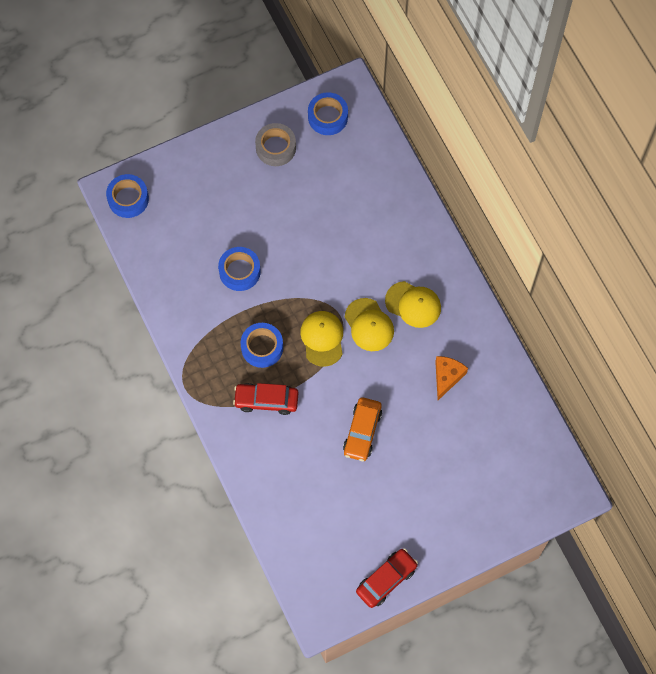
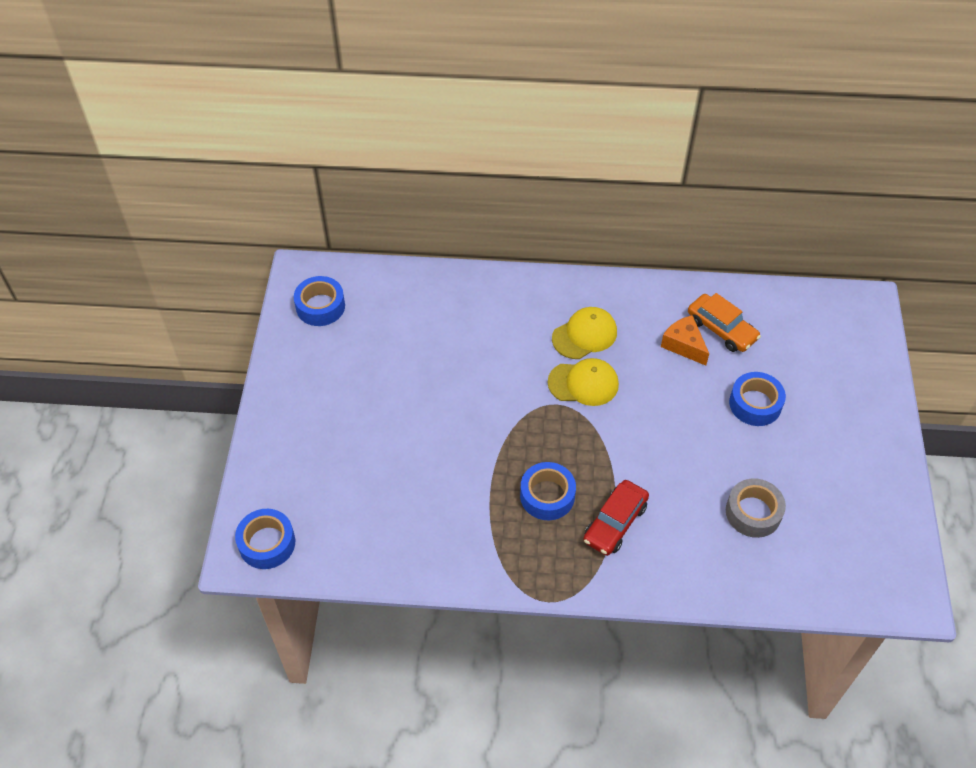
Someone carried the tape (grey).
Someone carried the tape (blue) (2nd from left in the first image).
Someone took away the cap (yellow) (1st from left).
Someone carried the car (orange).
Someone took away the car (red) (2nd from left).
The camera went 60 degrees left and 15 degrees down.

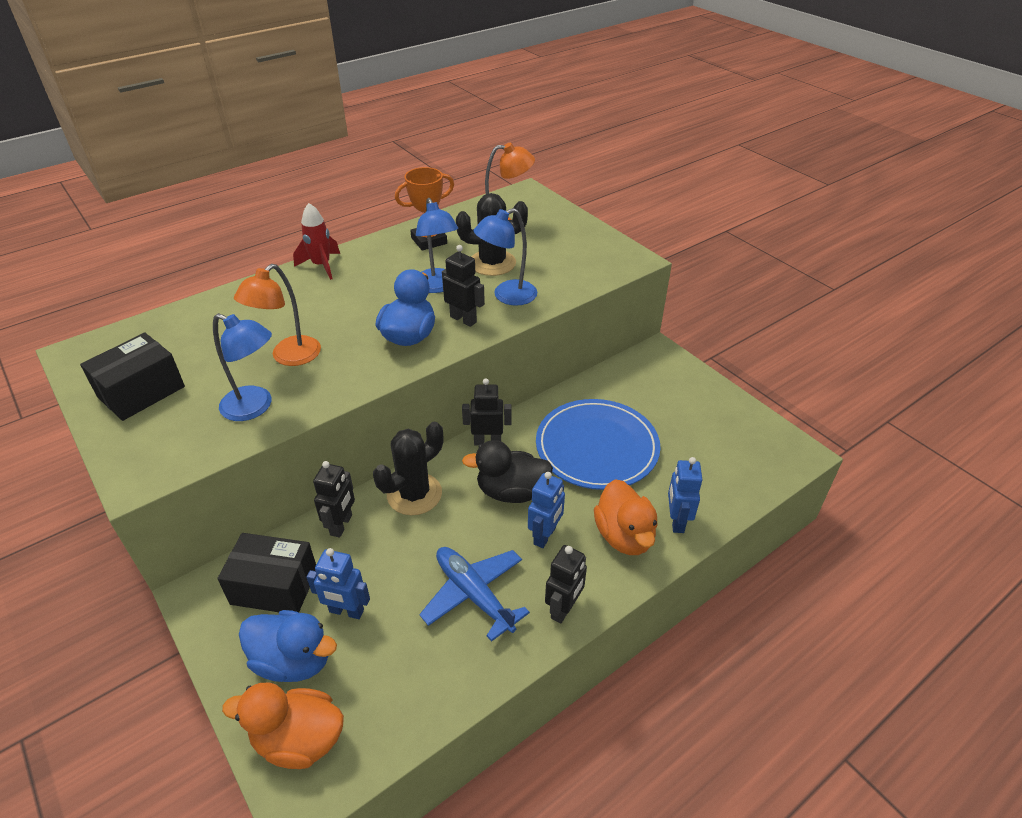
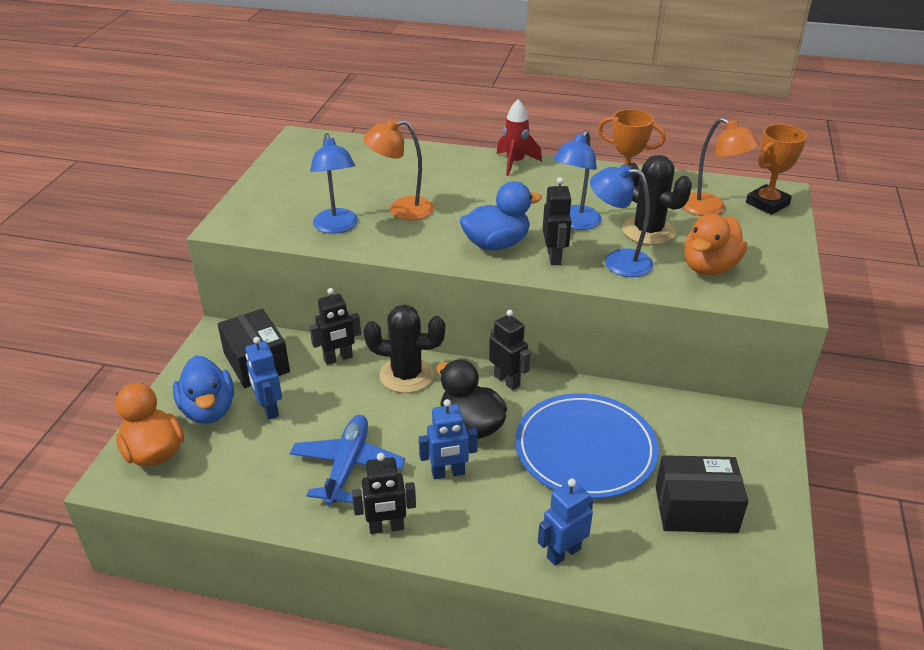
Someone carried the box (black) (1st from left in the first image).
Someone carried the duck (orange) (2nd from left).
Someone put down the trophy (orange) (2nd from left).
The camera went 50 degrees right and 5 degrees down.

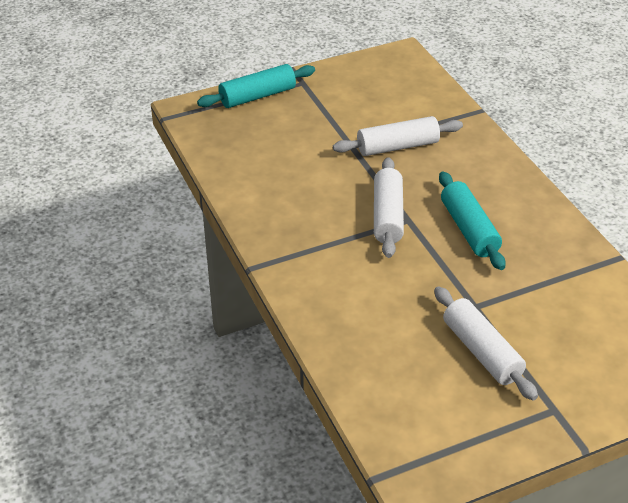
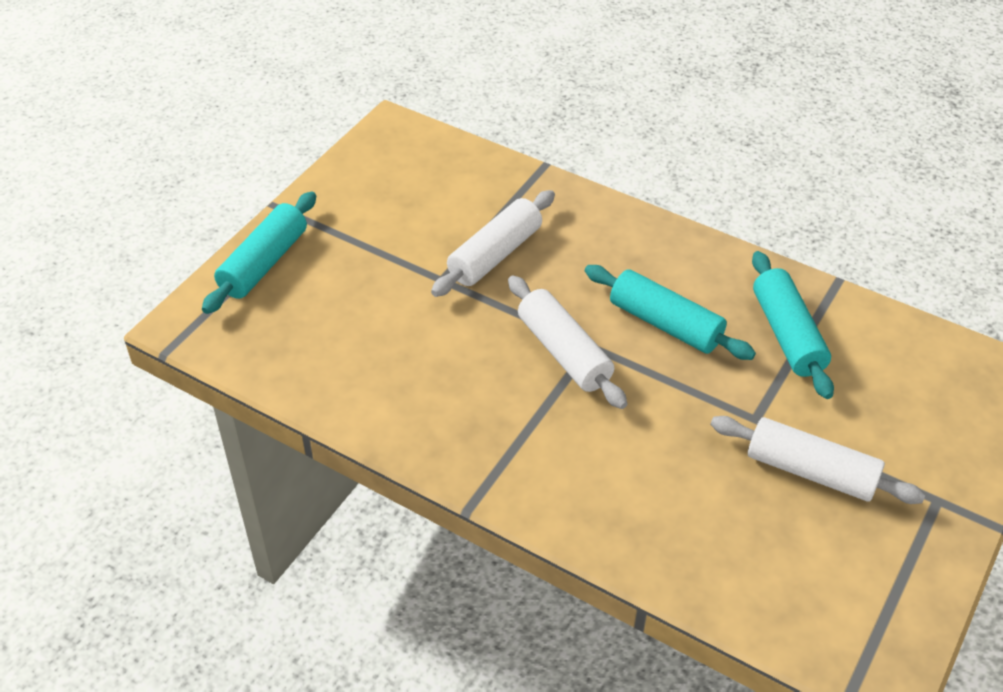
Someone put down the rolling pin (turquoise) (3rd from left).
The camera went 35 degrees left and 5 degrees up.

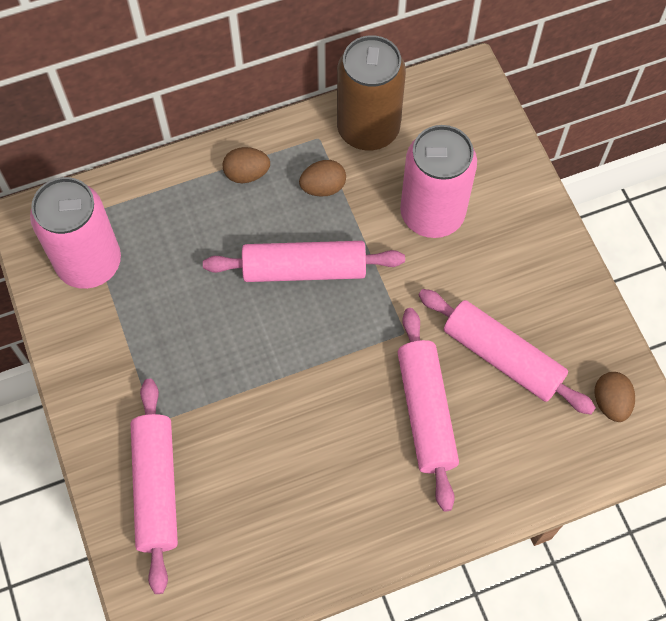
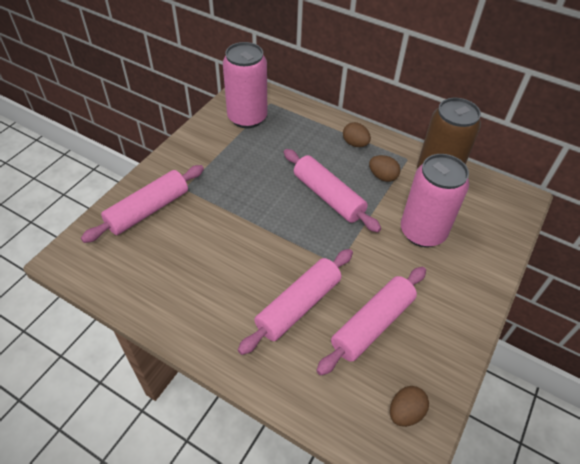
Someone rotated the rolling pin (pink) (4th from left) by 45 degrees clockwise.
The camera went 50 degrees right and 15 degrees down.

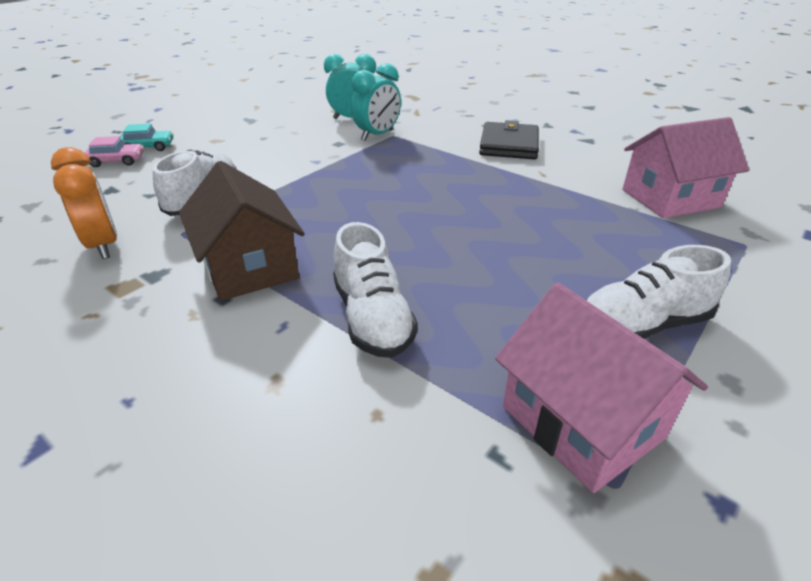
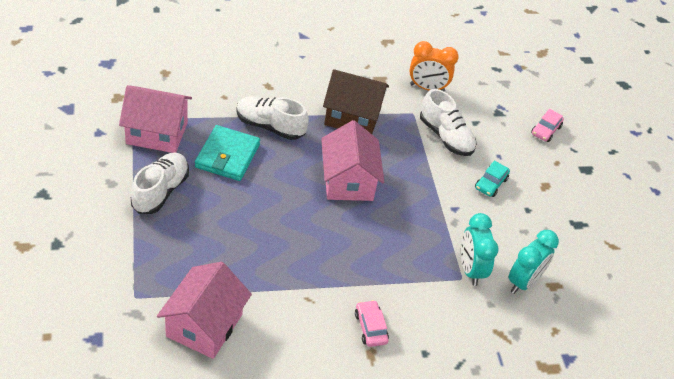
Someone swapped the wallet (black) for the car (pink) (1st from left).
Someone carried the car (turquoise).
Someone put down the house (pink) (3rd from left).
Someone put down the wallet (turquoise).
The camera went 125 degrees right and 10 degrees up.

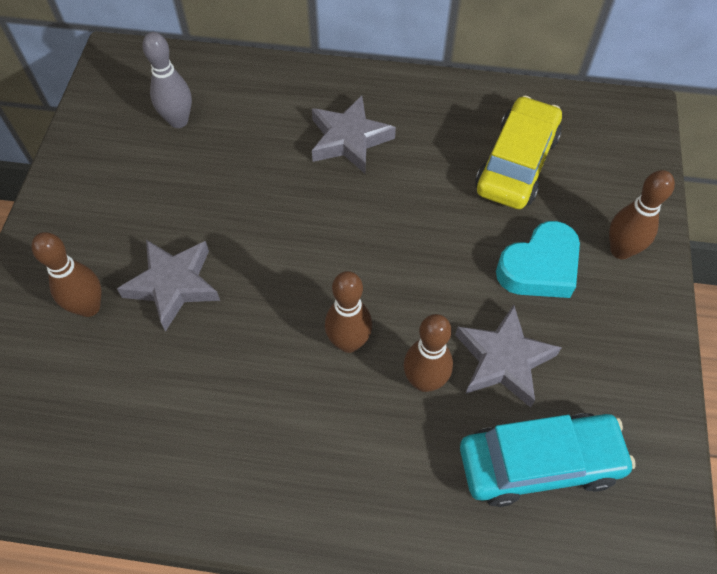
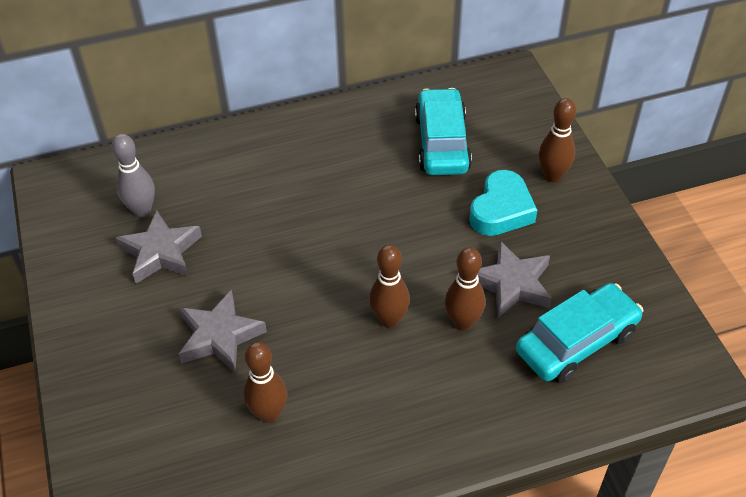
Someone carried the star (grey) (2nd from left in the first image).
Someone repainted the car (yellow), which became the car (turquoise) (1st from left).
Someone carried the bowling pin (brown) (1st from left).
The camera went 25 degrees left and 10 degrees down.

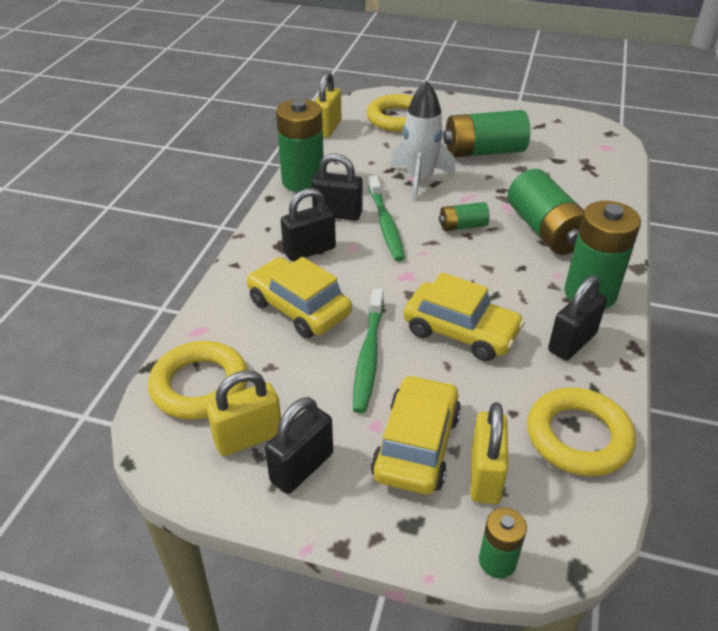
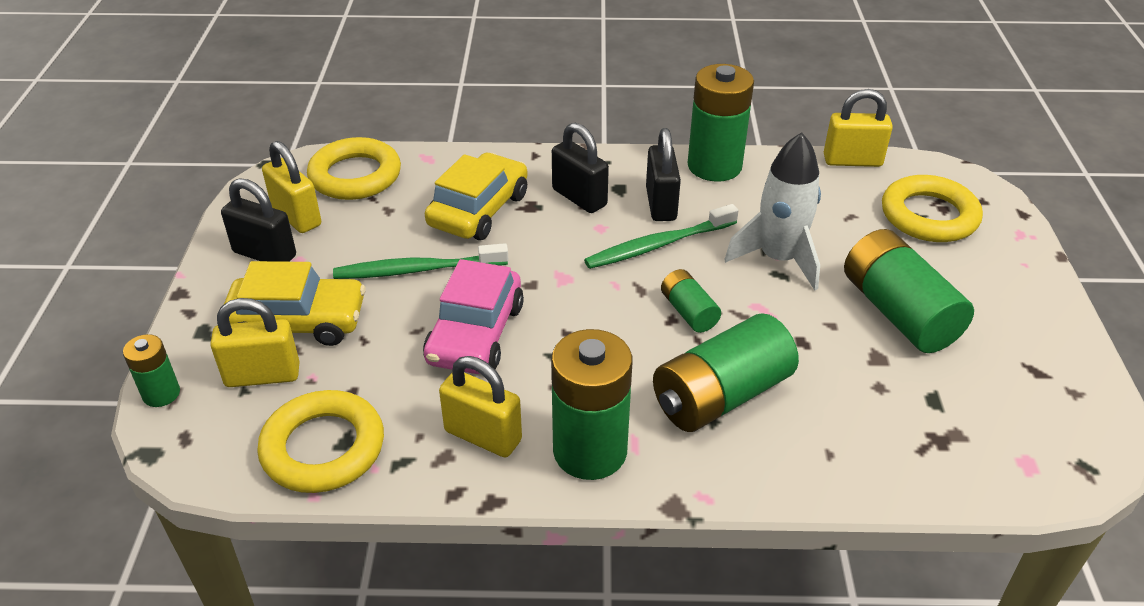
Someone repainted the car (yellow) (3rd from left), which became the car (pink).
Someone repainted the padlock (black) (4th from left), which became the padlock (yellow) (3rd from left).
The camera went 75 degrees right and 0 degrees up.

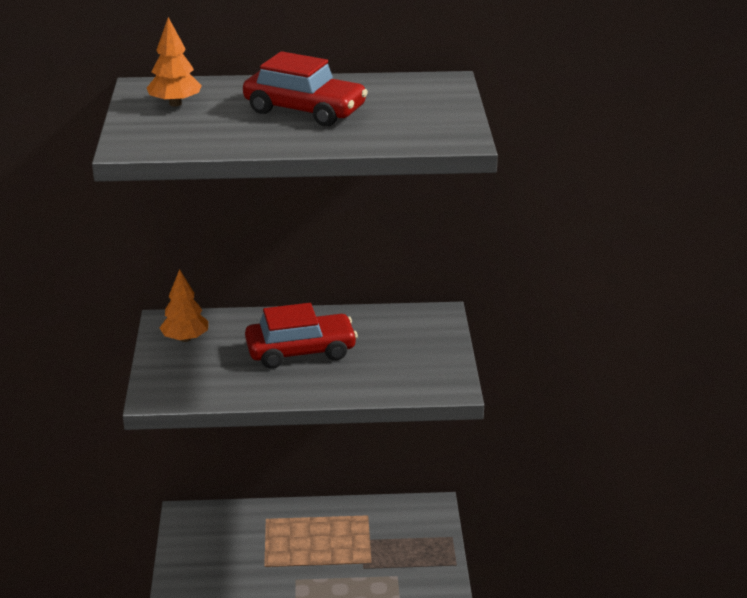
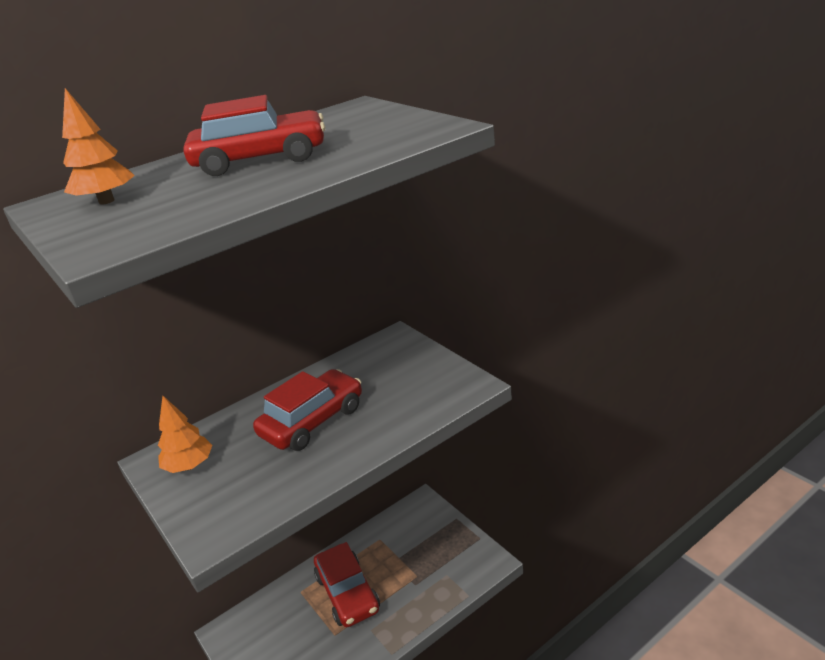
Someone put down the car (red) (3rd from left).
The camera went 30 degrees left and 0 degrees up.

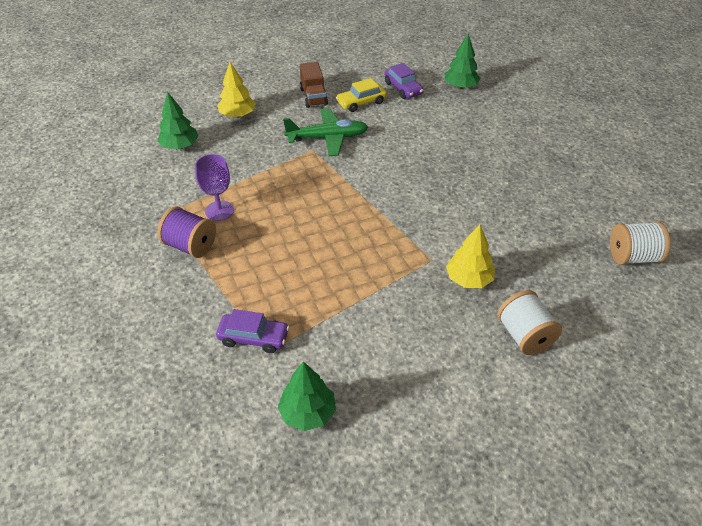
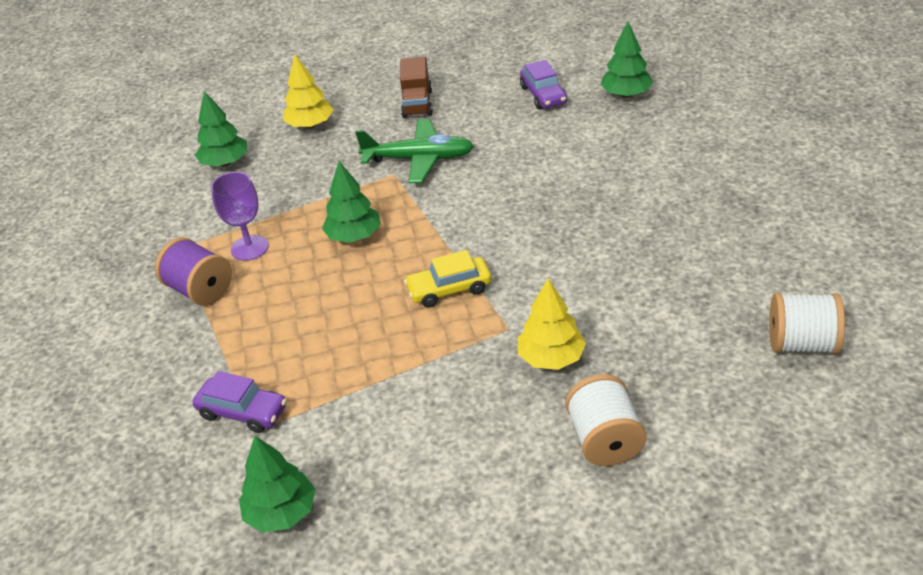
Someone carried the car (yellow).
Someone put down the tree (green) (3rd from left).
The camera went 15 degrees right and 5 degrees down.

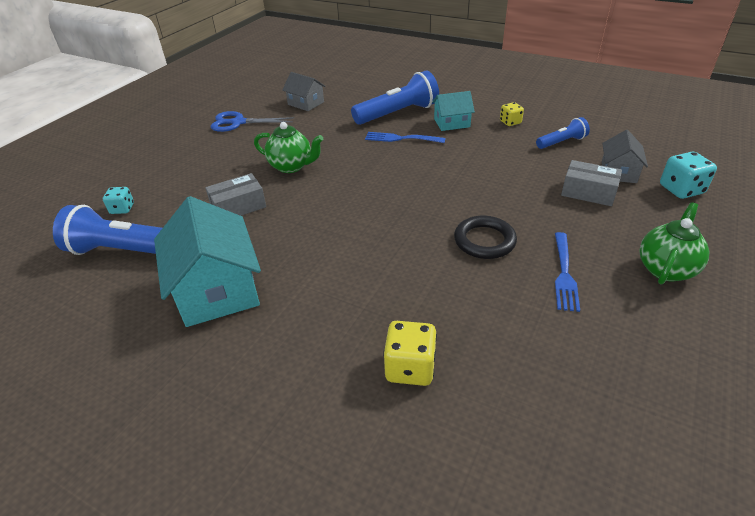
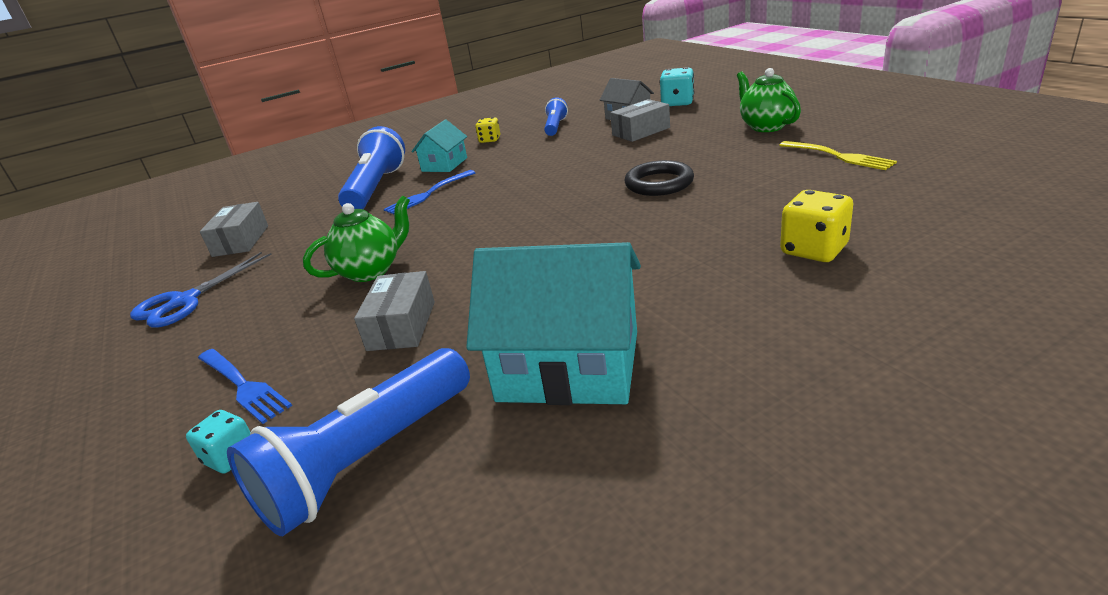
Someone swapped the house (grey) (1st from left) for the box (grey) (1st from left).
Someone carried the fork (blue) (2nd from left in the first image).
Someone put down the fork (yellow).
The camera went 55 degrees left and 10 degrees down.

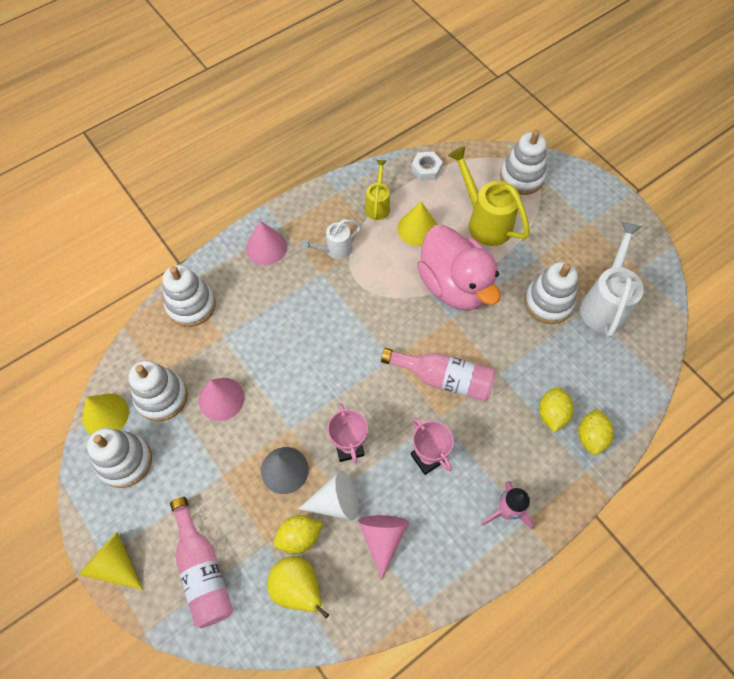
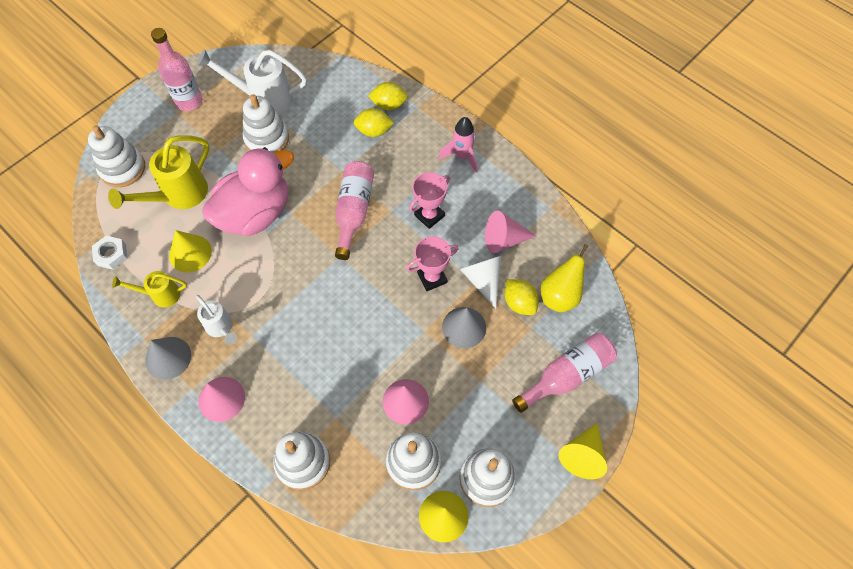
Someone put down the bottle (pink) (1st from left).
Someone put down the cone (grey) (1st from left).
The camera went 100 degrees left and 0 degrees up.

